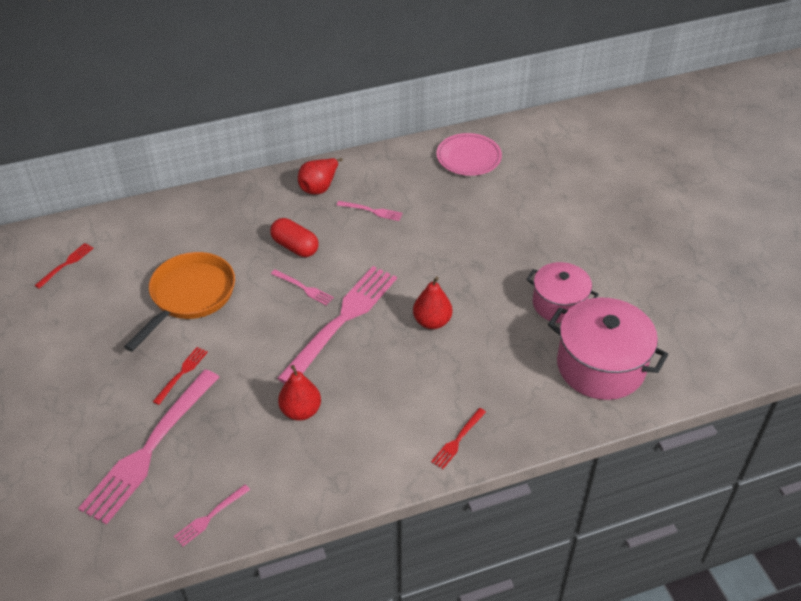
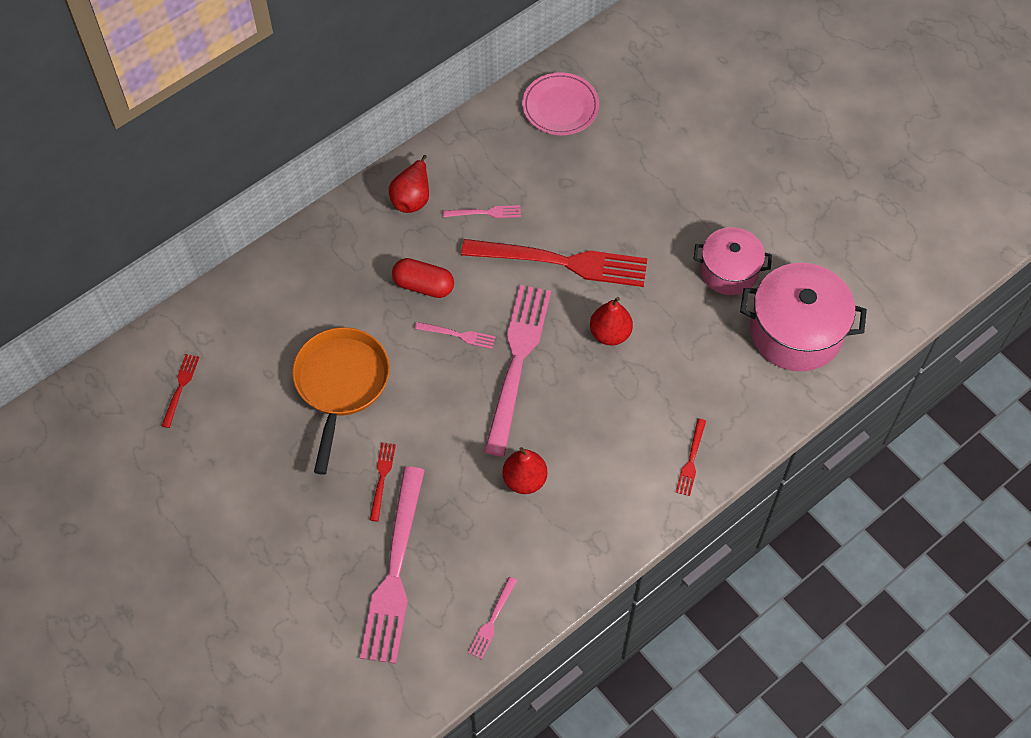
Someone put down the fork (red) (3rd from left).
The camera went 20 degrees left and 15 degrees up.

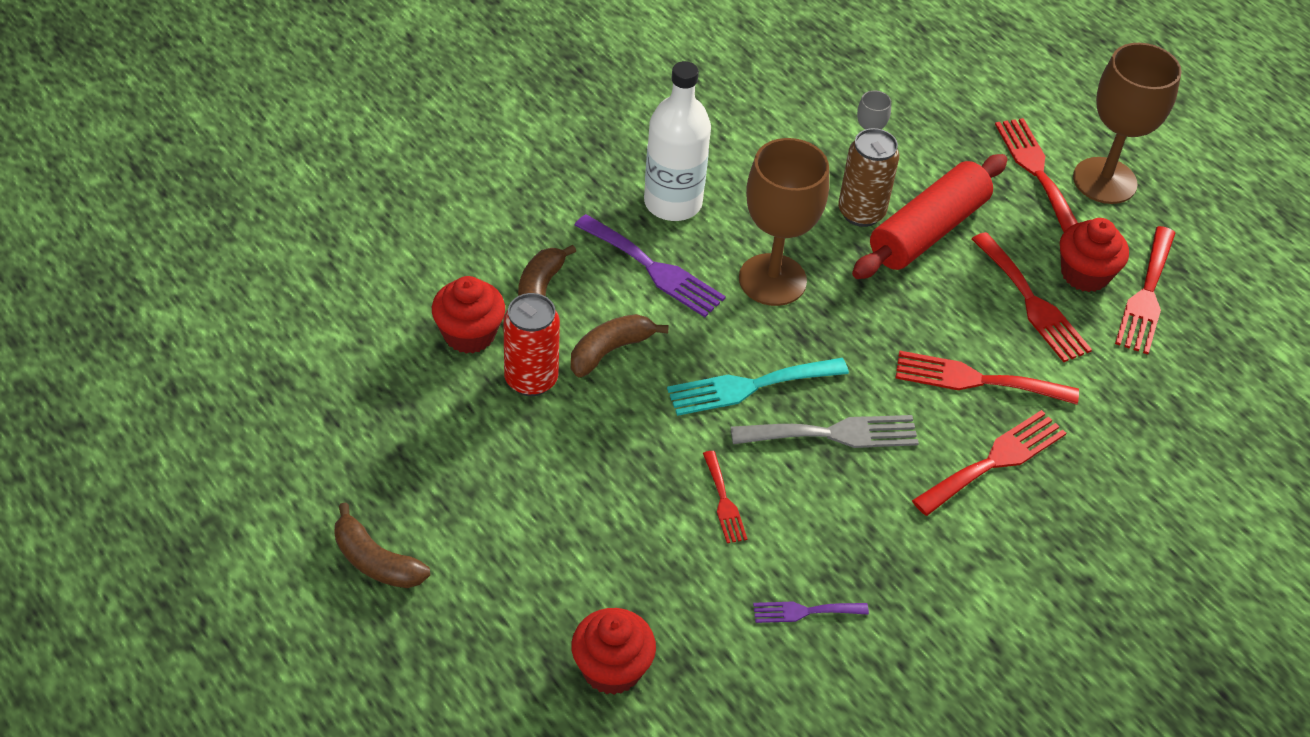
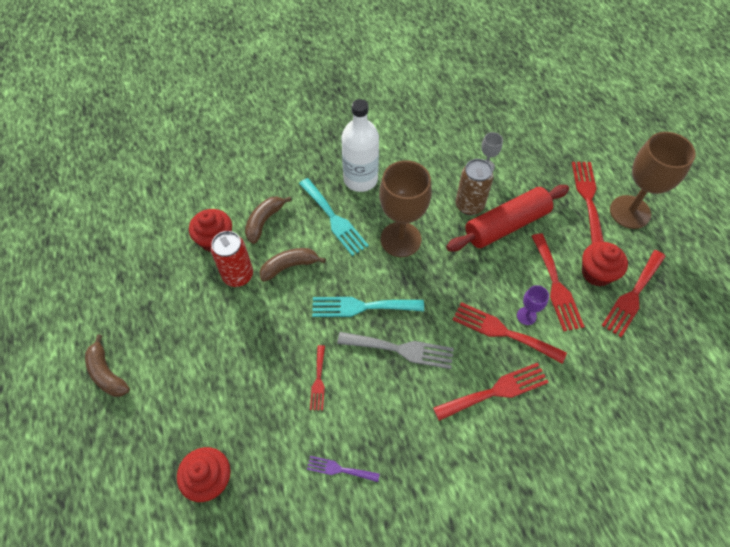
Someone repainted the fork (purple) (1st from left), which became the fork (turquoise) (1st from left).
Someone put down the goblet (purple).
The camera went 20 degrees right and 10 degrees up.

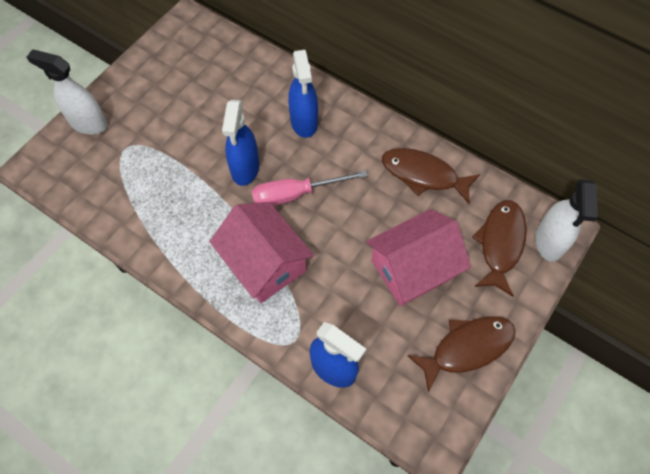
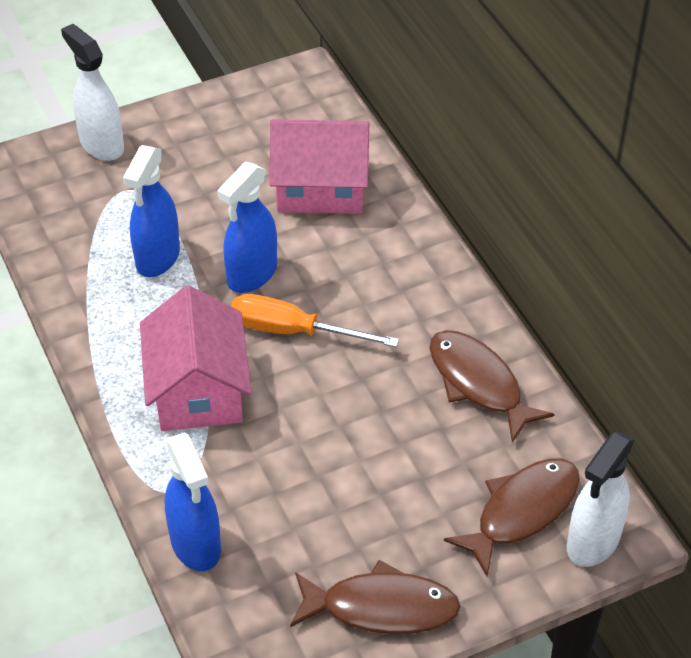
Someone carried the spray bottle (blue) (2nd from left in the first image).
Someone repainted the screwdriver (pink), which became the screwdriver (orange).
Someone carried the house (pink) (2nd from left).
The camera went 30 degrees right and 15 degrees down.

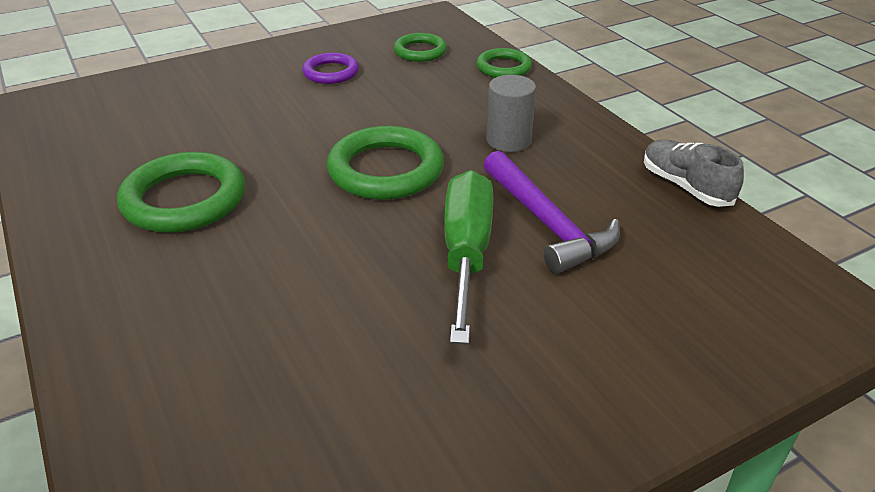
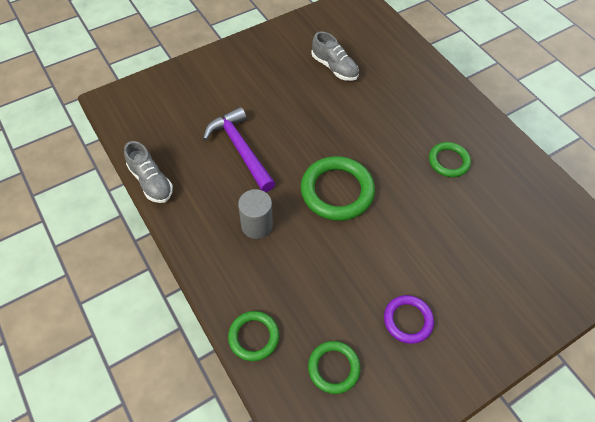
Someone scaled the ring (green) (1st from left in the first image) by 0.59.
Someone took away the screwdriver (green).
Someone put down the shoe (grey) (2nd from left).
The camera went 175 degrees right and 20 degrees up.

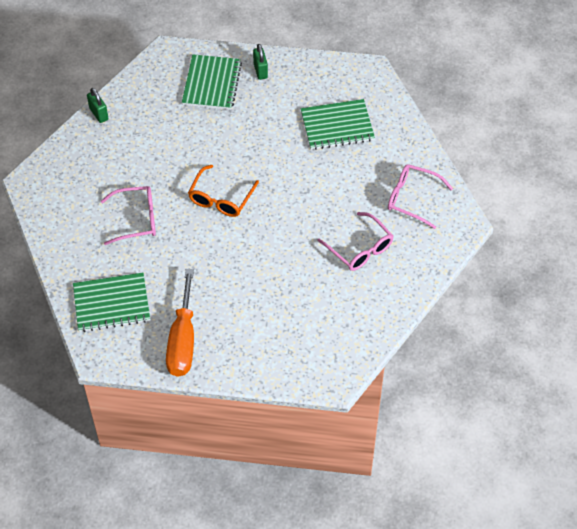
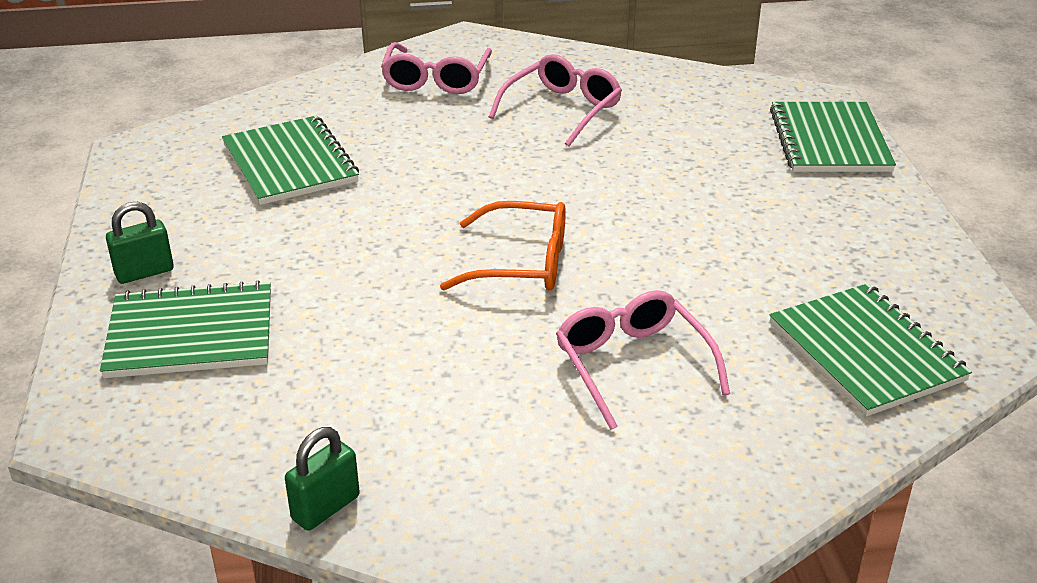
Someone took away the screwdriver (orange).
Someone put down the notebook (green) (3rd from left).
The camera went 105 degrees left and 20 degrees down.

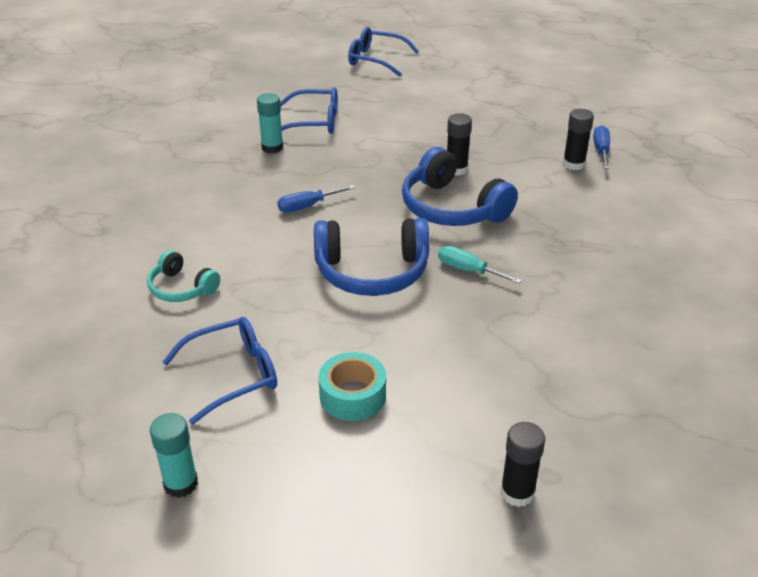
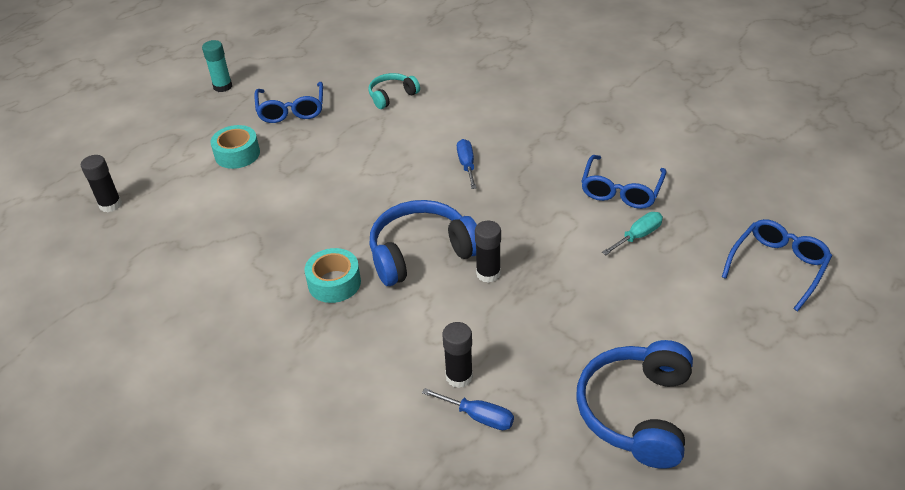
Someone took away the glue stick (turquoise) (2nd from left).
Someone carried the headphones (blue) (1st from left in the first image).
Someone carried the screwdriver (turquoise).
Someone put down the tape (turquoise) (2nd from left).
The camera went 110 degrees right and 5 degrees up.

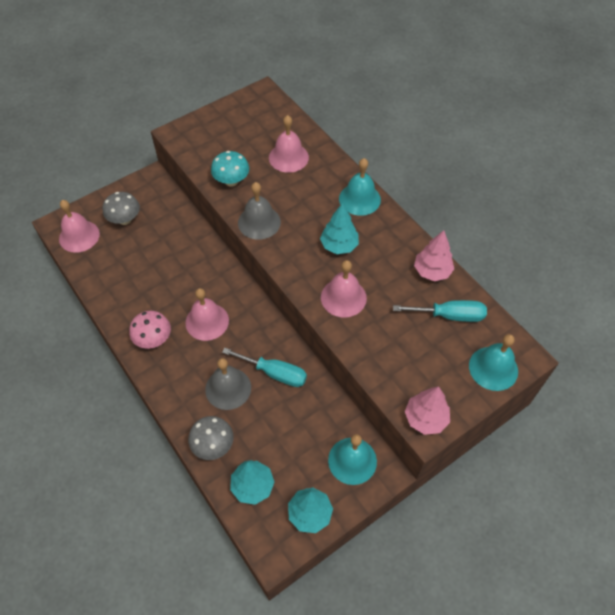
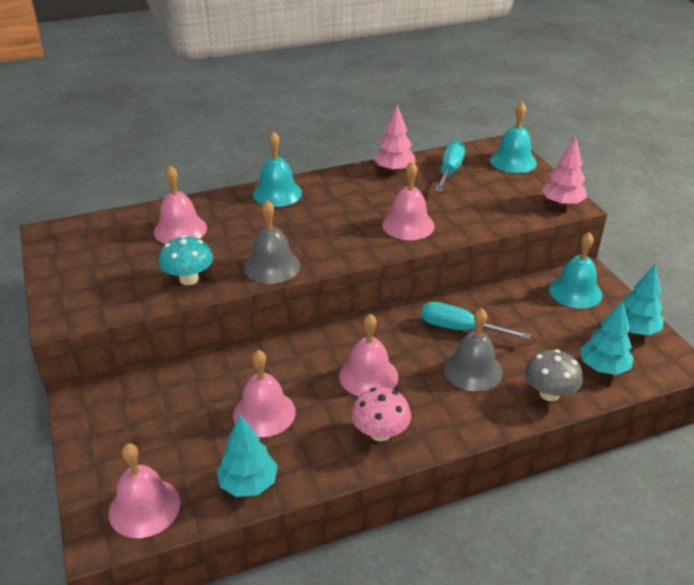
Someone took away the mushroom (grey) (1st from left).
Someone carried the tree (turquoise) (3rd from left in the first image).
Someone rotated the screwdriver (turquoise) (1st from left in the first image) by 105 degrees counterclockwise.
Someone put down the bell (pink) (3rd from left).
The camera went 75 degrees left and 20 degrees down.

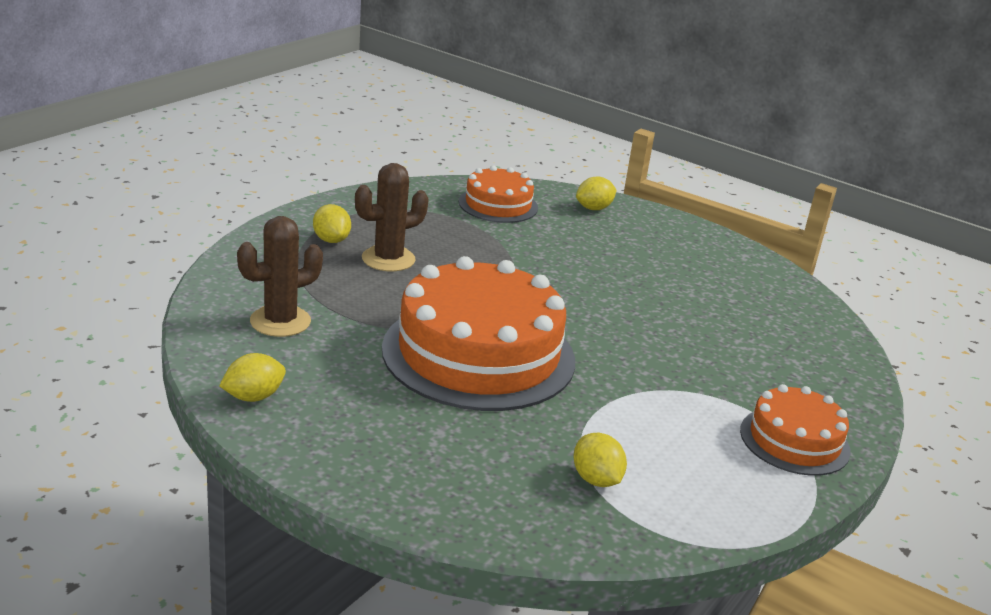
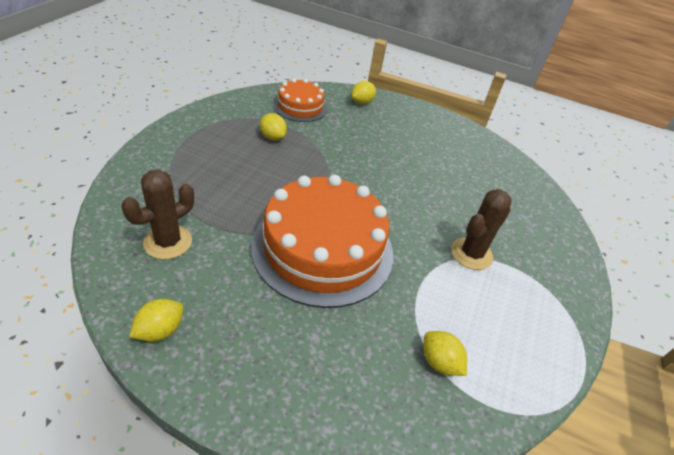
Someone carried the cactus (brown) (2nd from left).
Someone carried the lemon (yellow) (2nd from left).
Someone took away the cake (orange) (3rd from left).
The camera went 15 degrees left and 15 degrees up.

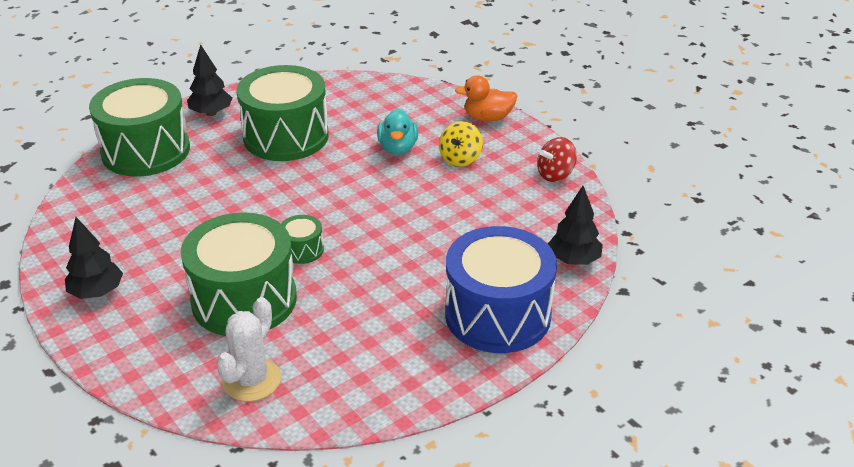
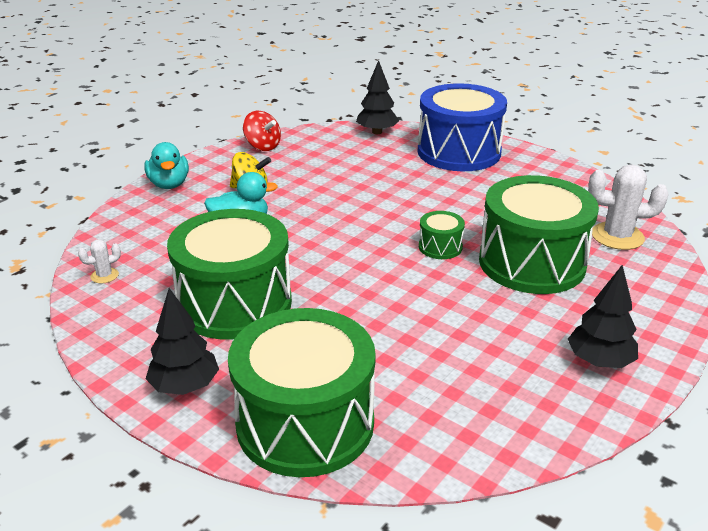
Someone repainted the duck (orange), which became the duck (turquoise) (1st from left).
Someone put down the cactus (white) (1st from left).
The camera went 105 degrees left and 5 degrees down.

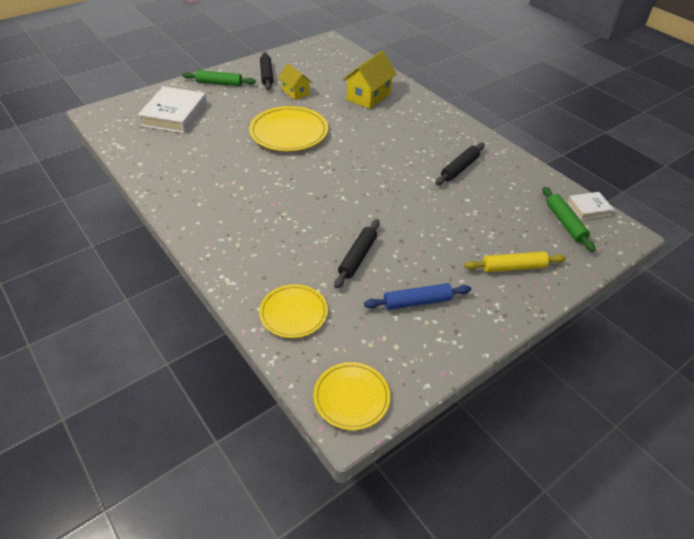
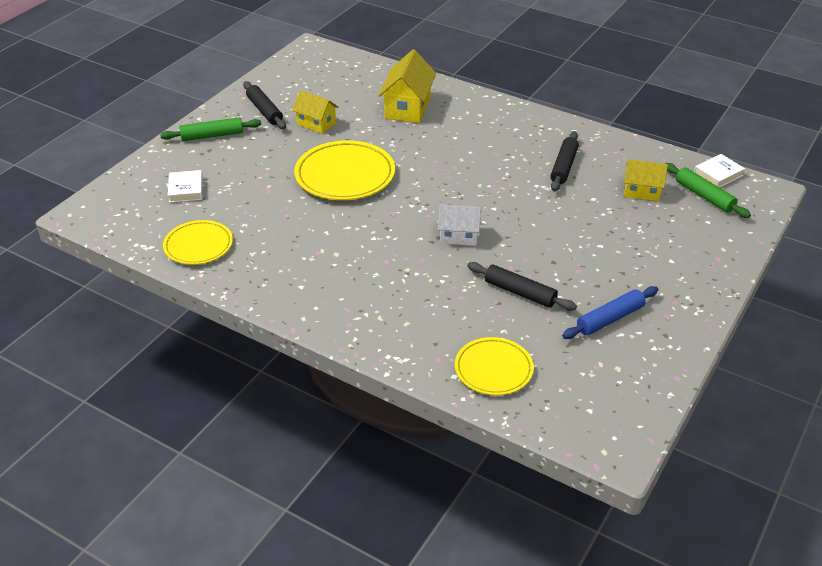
Someone scaled the book (white) (1st from left) by 0.52.
Someone rotated the rolling pin (black) (2nd from left) by 60 degrees counterclockwise.
Someone took away the rolling pin (yellow).
Someone carried the plate (yellow) (3rd from left in the first image).
Someone put down the house (yellow) (3rd from left).
Someone put down the house (white).
The camera went 20 degrees left and 5 degrees down.

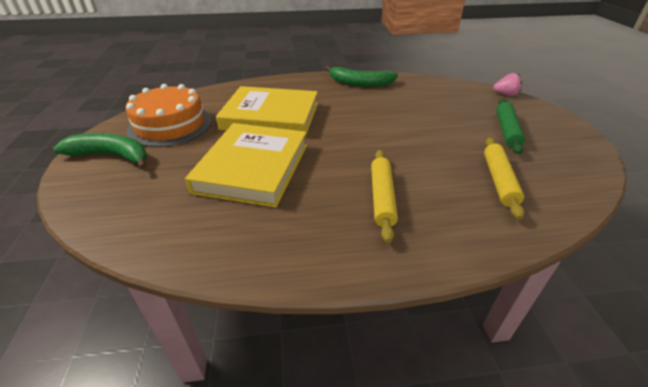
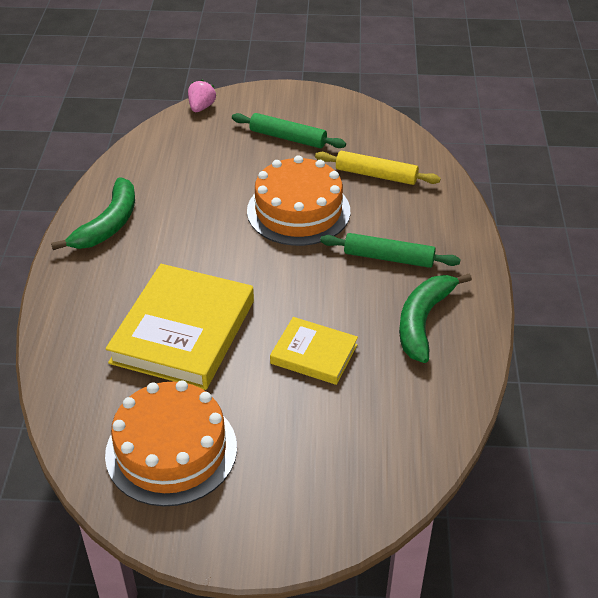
Someone scaled the book (yellow) (1st from left in the first image) by 0.55.
Someone carried the banana (green) (1st from left in the first image).
Someone repainted the rolling pin (yellow) (1st from left), which became the rolling pin (green) (2nd from left).
Someone put down the cake (orange) (2nd from left).
The camera went 80 degrees left and 5 degrees up.

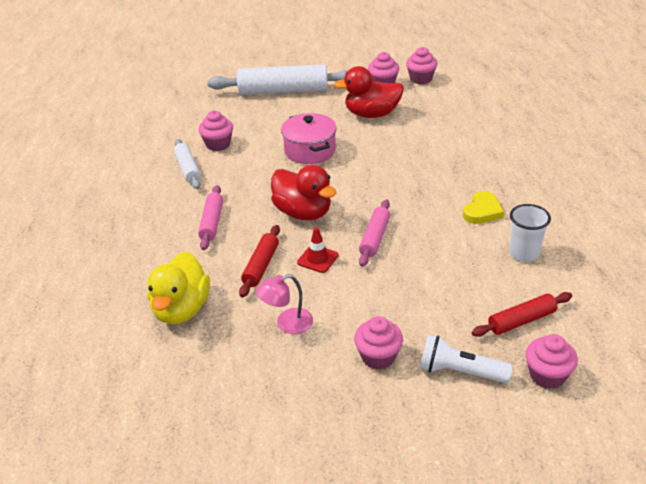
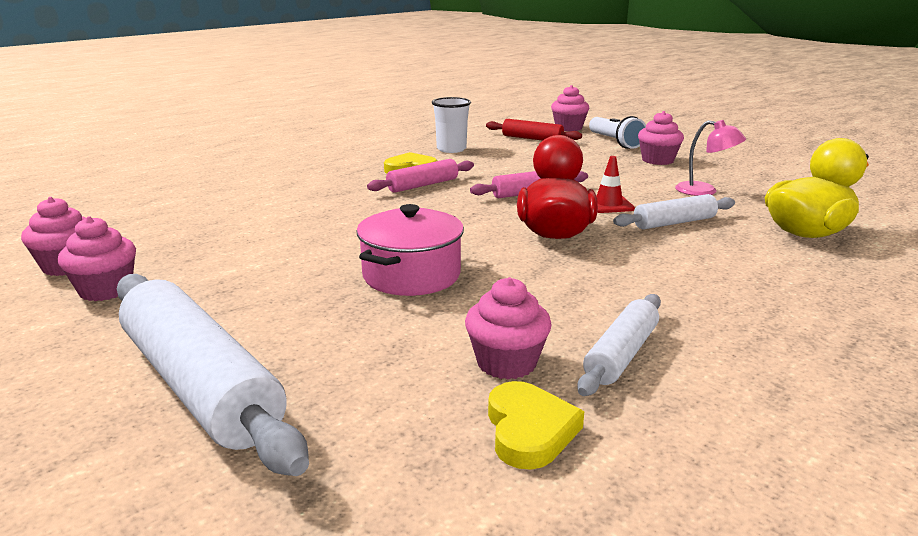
Someone took away the duck (red) (2nd from left).
Someone carried the rolling pin (pink) (1st from left).
Someone repainted the rolling pin (red) (1st from left), which became the rolling pin (white) (3rd from left).
Someone put down the heart (yellow) (2nd from left).
The camera went 130 degrees left and 15 degrees down.

